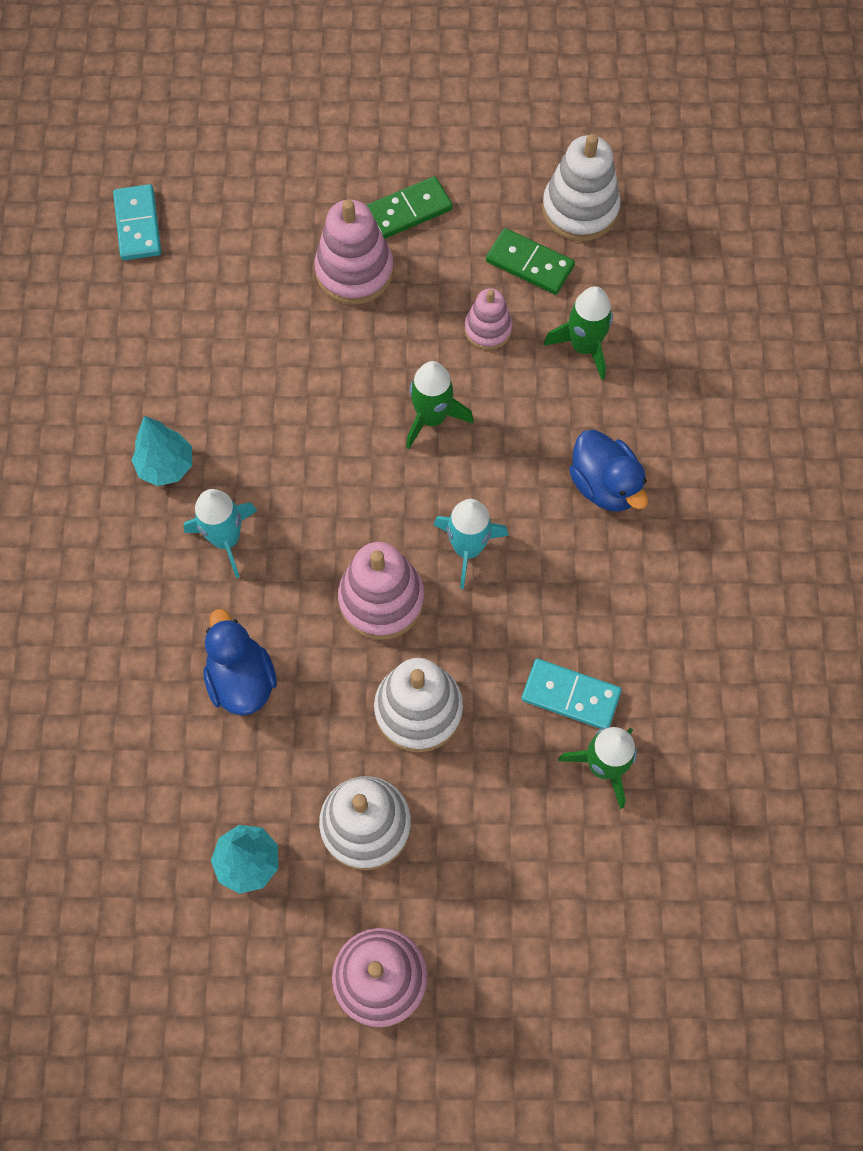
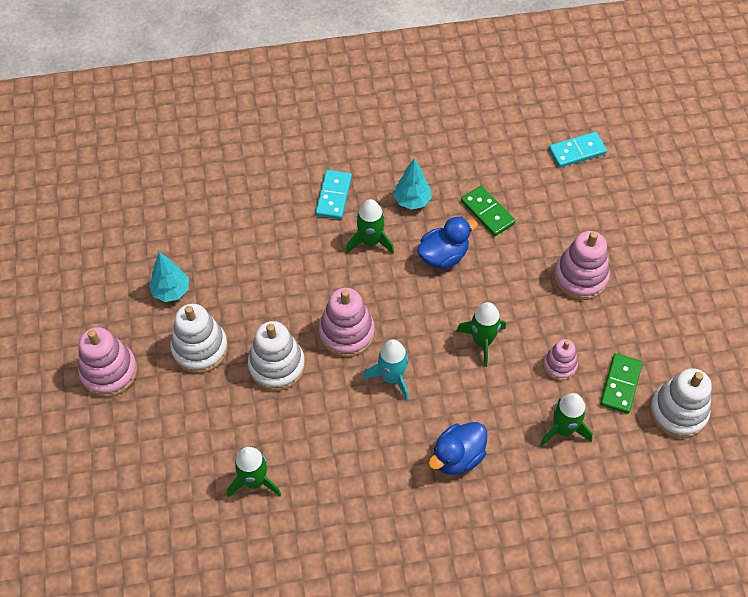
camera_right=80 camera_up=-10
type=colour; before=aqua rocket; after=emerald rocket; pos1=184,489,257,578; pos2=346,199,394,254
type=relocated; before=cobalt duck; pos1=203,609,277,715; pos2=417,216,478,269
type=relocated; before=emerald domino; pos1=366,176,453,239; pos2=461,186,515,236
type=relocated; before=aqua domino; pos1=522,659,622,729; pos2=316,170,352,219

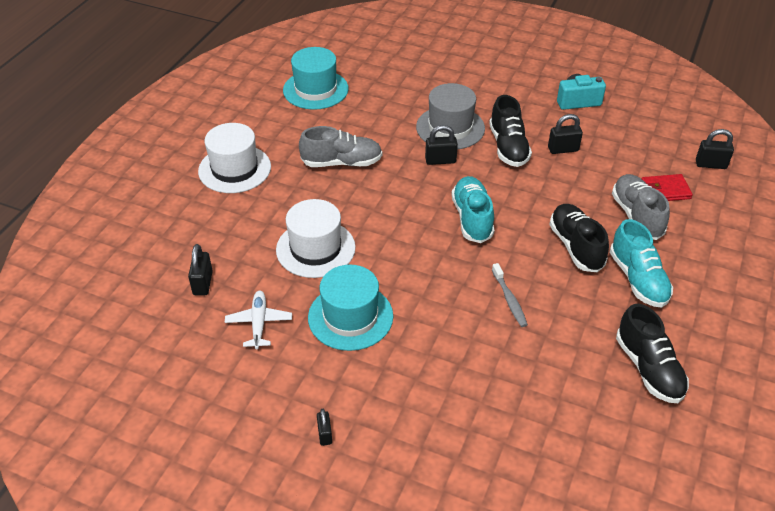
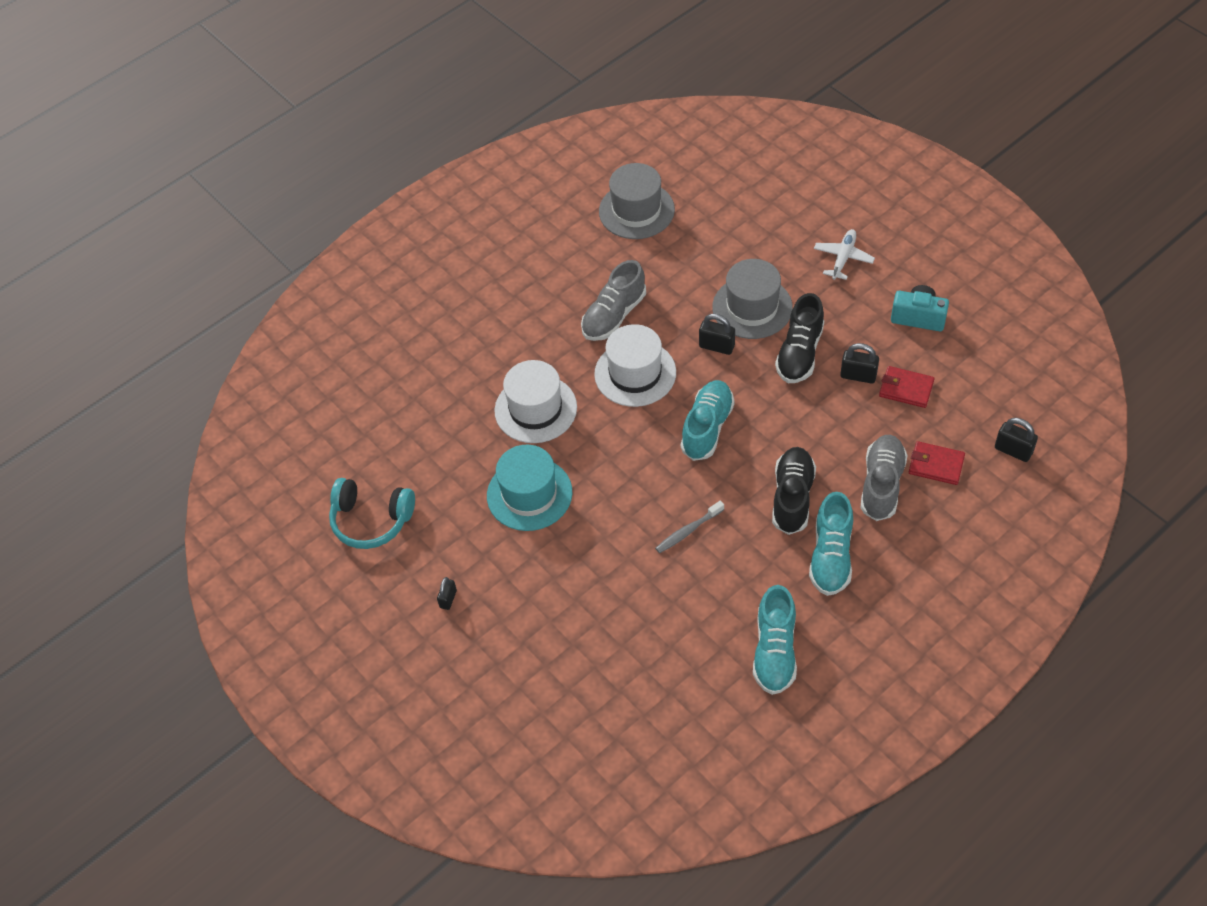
camera_right=30 camera_up=10
type=missing; before=ebony small lock; pos1=188,244,213,296
type=relocated; before=white hat; pos1=198,123,271,193; pos2=594,324,676,407
type=relocated; before=white toy plane; pos1=225,291,292,349; pos2=814,229,875,280
type=colour; before=aqua hat; after=grey hat; pos1=283,47,349,110; pos2=599,163,675,239
type=spun; before=grey shoe; pos1=299,126,382,167; pos2=581,260,646,341; turn=105
type=spun; before=grey dental brush; pos1=492,263,528,327; pos2=655,501,724,553; turn=45
type=colour; before=ebony shoe; after=aqua shoe; pos1=616,304,689,403; pos2=753,585,797,695
type=appeared; after=aqua over-ear headphones; pos2=329,478,415,549
type=appeared; after=crimson card wallet; pos2=879,366,935,408

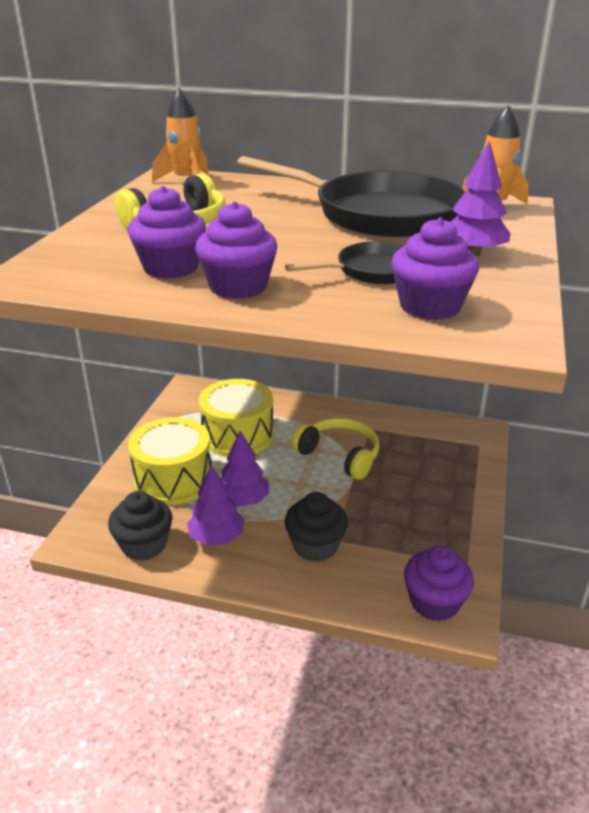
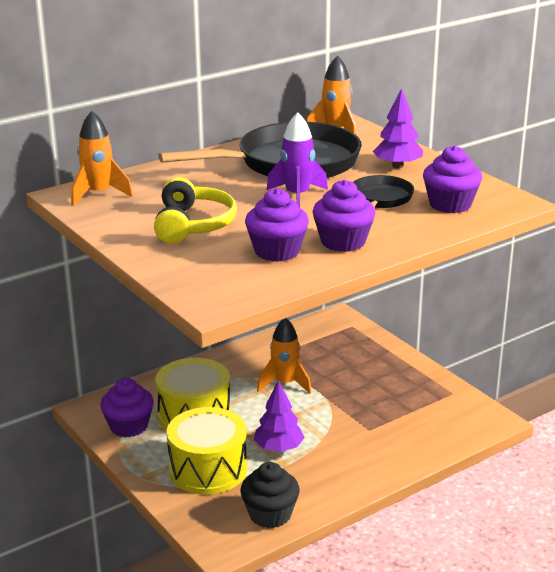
camera_right=-50 camera_up=-5
type=missing; before=purple toy tree; pos1=187,465,245,545
type=missing; before=ebony cupcake; pos1=285,492,348,562
type=exchanged; before=bright yellow over-ear headphones; after=orange-coloured rocket; pos1=291,418,380,480; pos2=257,318,312,394
type=relocated; before=purple cupcake; pos1=404,546,474,621; pos2=101,378,154,437
type=appeared; after=purple rocket; pos2=267,112,328,208

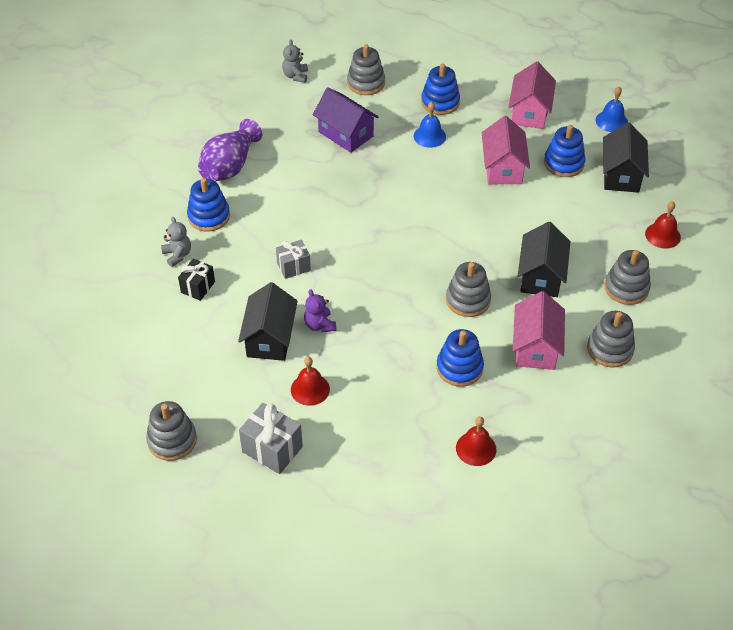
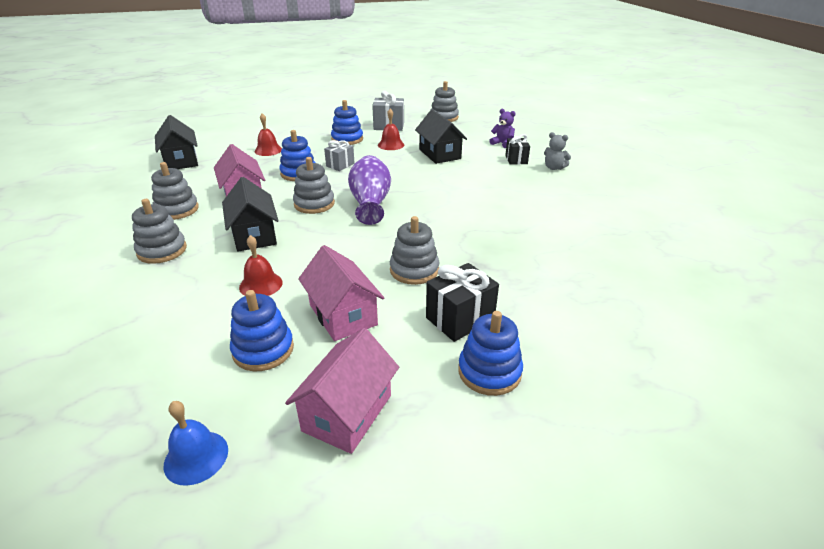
camera_right=150 camera_up=-15
type=relocated; before=cobalt stacking toy; pos1=187,178,230,232; pos2=331,100,363,145
type=relocated; before=purple vase; pos1=198,119,262,181; pos2=348,155,391,225
type=relocated; before=grey present; pos1=276,240,311,279; pos2=324,140,355,171
type=missing; before=grey teddy bear; pos1=282,40,308,83
type=relocated; before=purple teddy bear; pos1=304,289,336,333; pos2=489,109,516,148
type=missing; before=purple house; pos1=313,87,379,153
type=relocated; before=grey stacking toy; pos1=347,44,385,95; pos2=390,216,439,285
type=exchanged; before=cobalt bell; after=ebony present; pos1=414,102,446,148; pos2=426,263,499,342
type=spun; before=rose-pink house; pos1=508,61,556,129; pos2=285,328,399,454; turn=45
type=relocated; before=ebony house; pos1=603,123,649,193; pos2=155,115,198,169
type=relocated; before=crimson bell; pos1=645,201,681,249; pos2=239,235,282,296

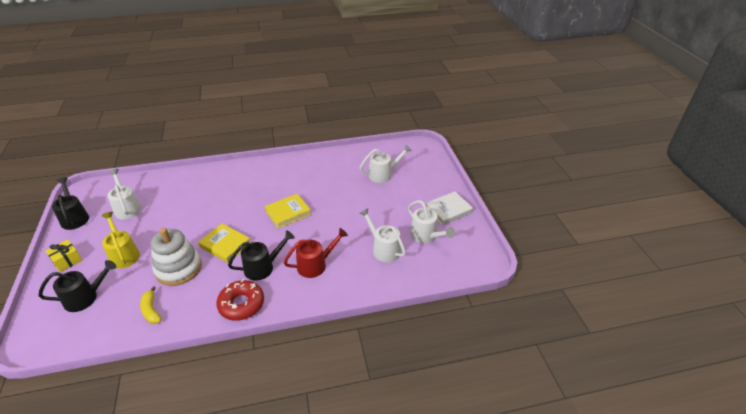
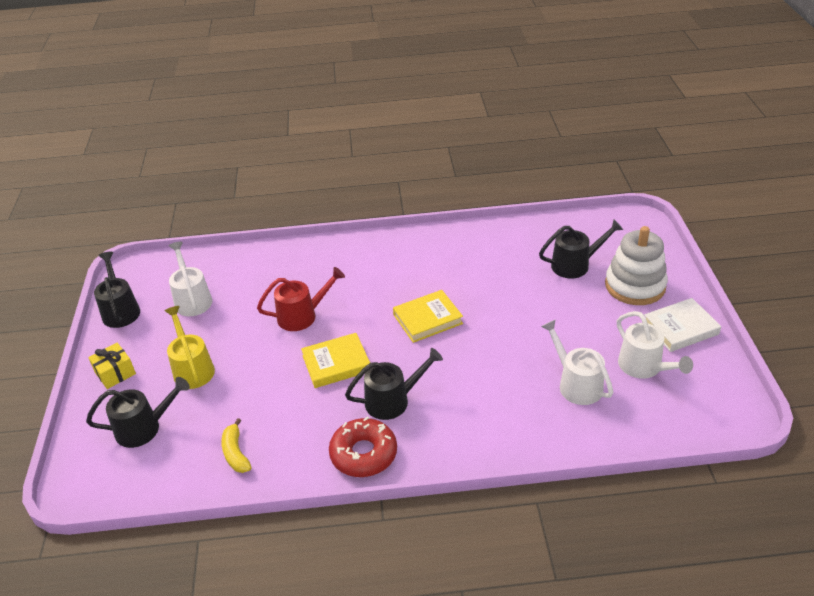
camera_right=10 camera_up=0
type=relocated; before=white stacking toy; pos1=151,228,202,286; pos2=605,226,668,305
type=spun; before=bright yellow book; pos1=198,224,251,263; pos2=301,333,370,388; turn=-60
type=relocated; before=crimson watering can; pos1=284,228,348,278; pos2=257,267,345,331
type=colour; before=white watering can; after=ebony watering can; pos1=360,144,412,183; pos2=539,220,623,278

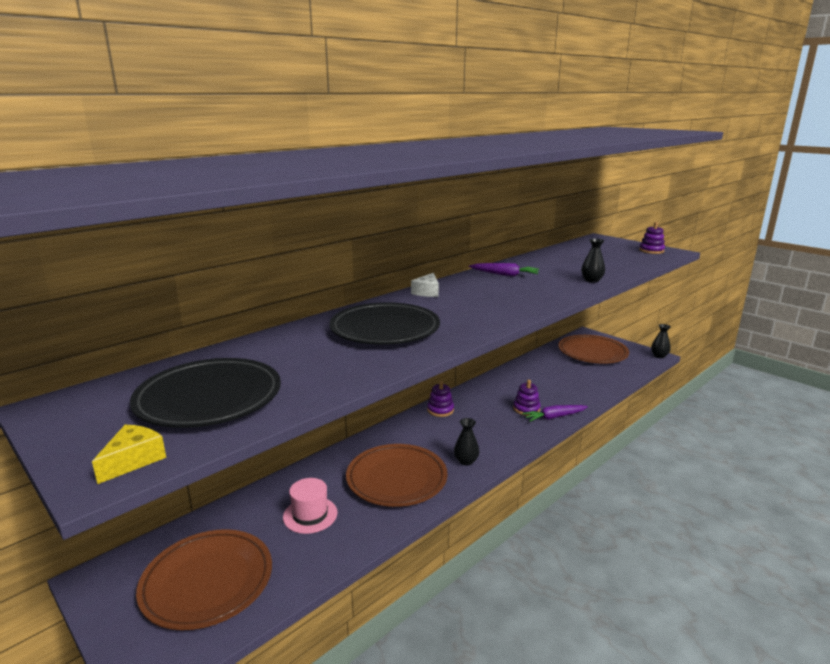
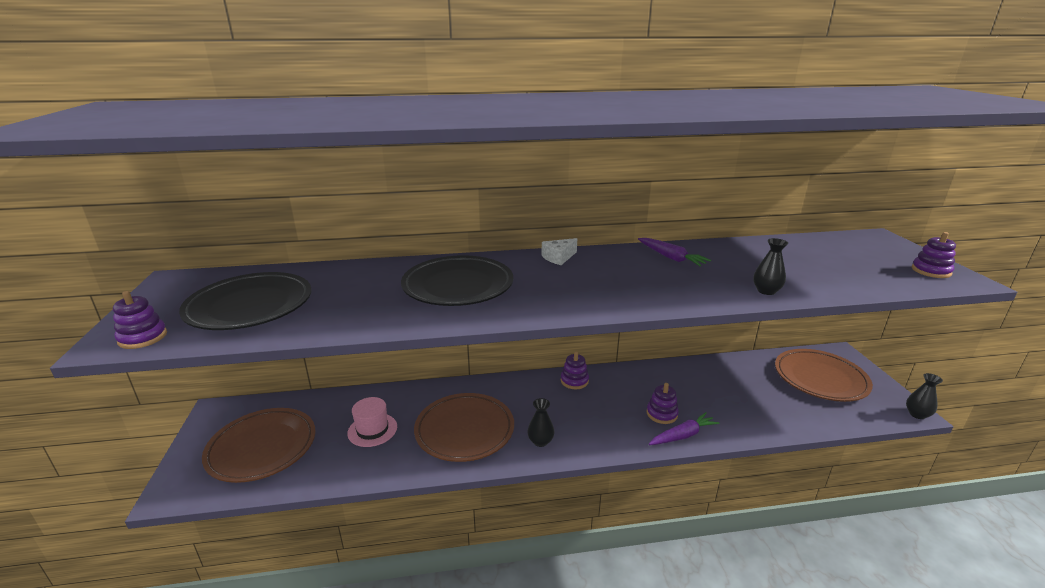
camera_right=35 camera_up=5
type=exchanged; before=bright yellow piece of cheese; after=purple stacking toy; pos1=92,425,166,484; pos2=113,291,167,349
type=spun; before=purple toy carrot; pos1=522,405,588,422; pos2=649,412,720,445; turn=135

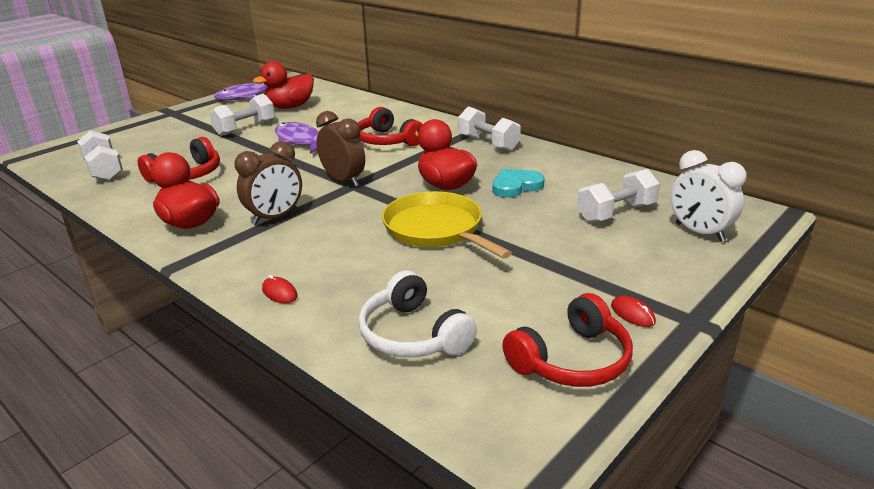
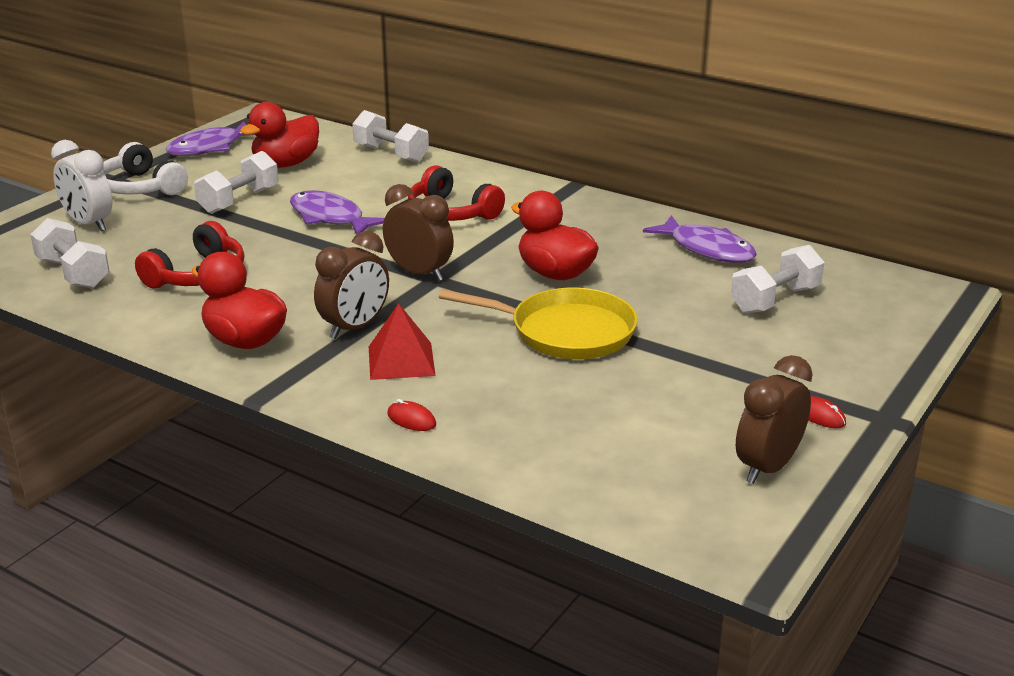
camera_right=-10 camera_up=0
type=relocated; before=white over-ear headphones; pos1=358,271,477,357; pos2=103,142,188,195
type=spun; before=bright yellow pan; pos1=382,191,512,259; pos2=439,288,638,359; turn=150
type=relocated; before=white hand weight; pos1=458,106,521,151; pos2=352,110,429,163
type=missing; before=aqua heart; pos1=492,169,545,198
type=exchanged; before=crimson over-ear headphones; after=russet bedside clock; pos1=502,293,633,387; pos2=736,355,813,484
type=relocated; before=white bedside clock; pos1=670,150,747,242; pos2=51,140,112,231
type=appeared; after=crimson pyramid shape; pos2=369,303,436,380
type=appeared; after=purple fish; pos2=643,215,757,263

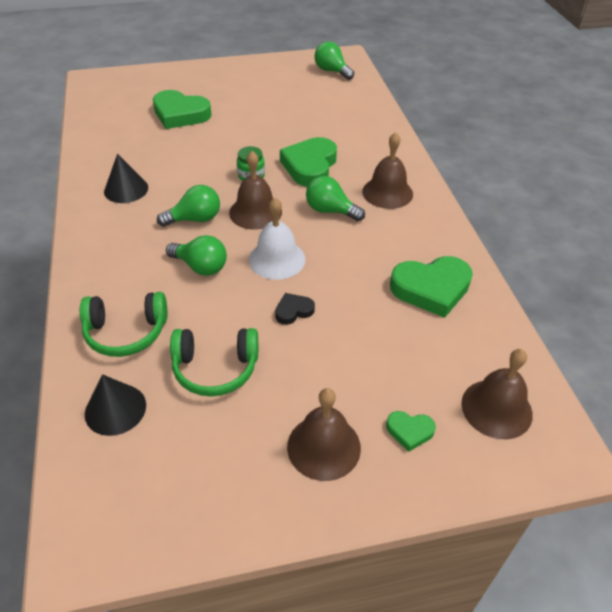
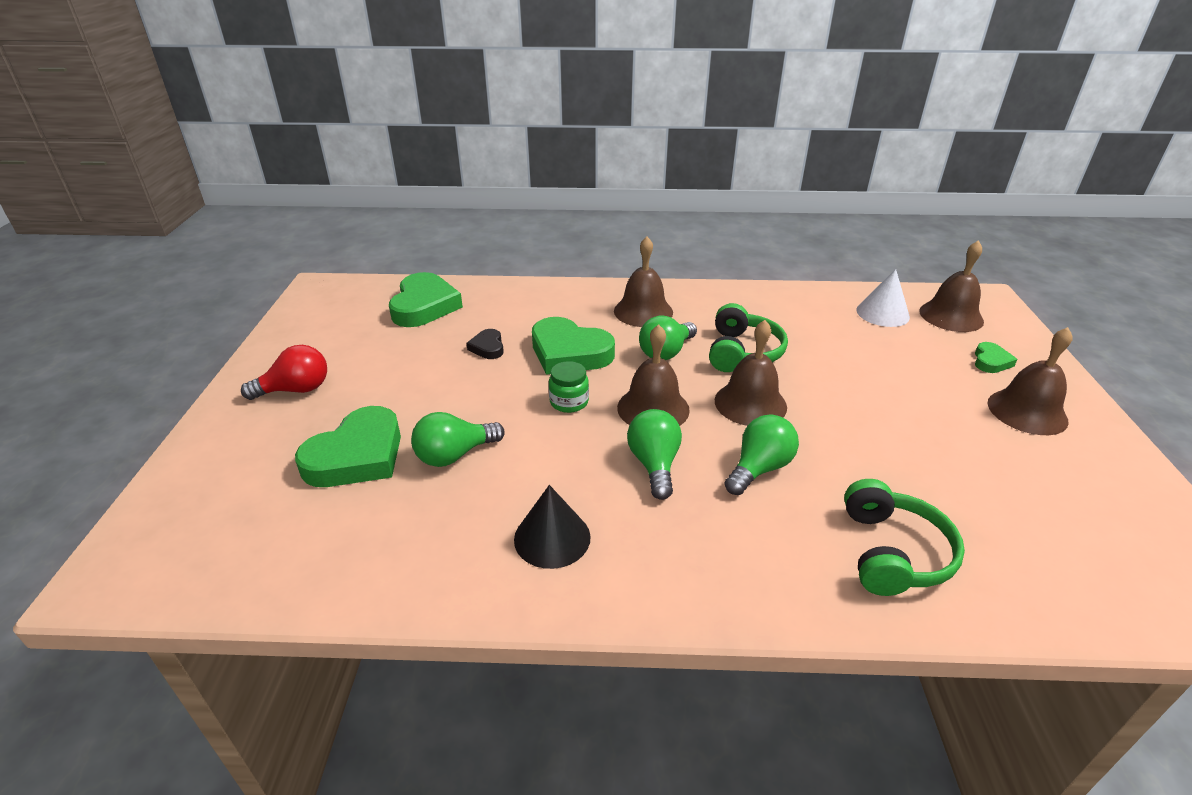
camera_right=-75 camera_up=-10
type=missing; before=ebony solid cone; pos1=85,374,146,436
type=relocated; before=emerald over-ear headphones; pos1=170,328,258,397; pos2=709,303,788,372
type=colour; before=white bell; after=russet bell; pos1=249,197,305,280; pos2=715,320,787,426
type=relocated; before=ebony heart; pos1=275,293,315,325; pos2=466,329,504,359
type=relocated; before=emerald bulb; pos1=314,41,354,80; pos2=411,412,505,467
type=relocated; before=emerald heart; pos1=390,256,473,318; pos2=389,272,463,327
type=appeared; after=crimson bulb; pos2=241,345,327,400
type=appeared; after=white solid cone; pos2=856,269,910,327

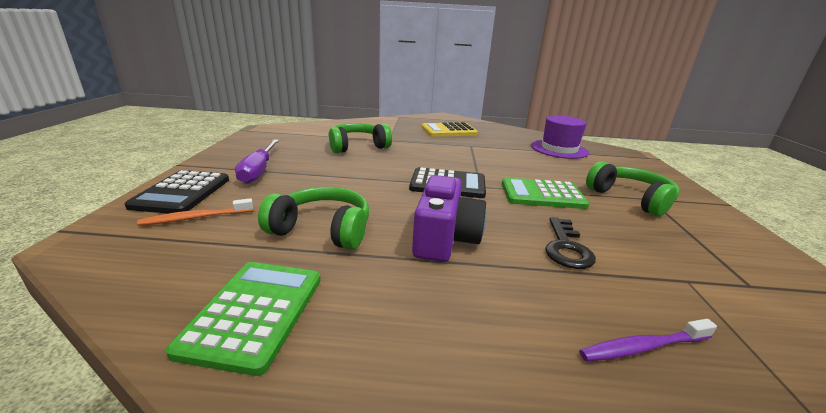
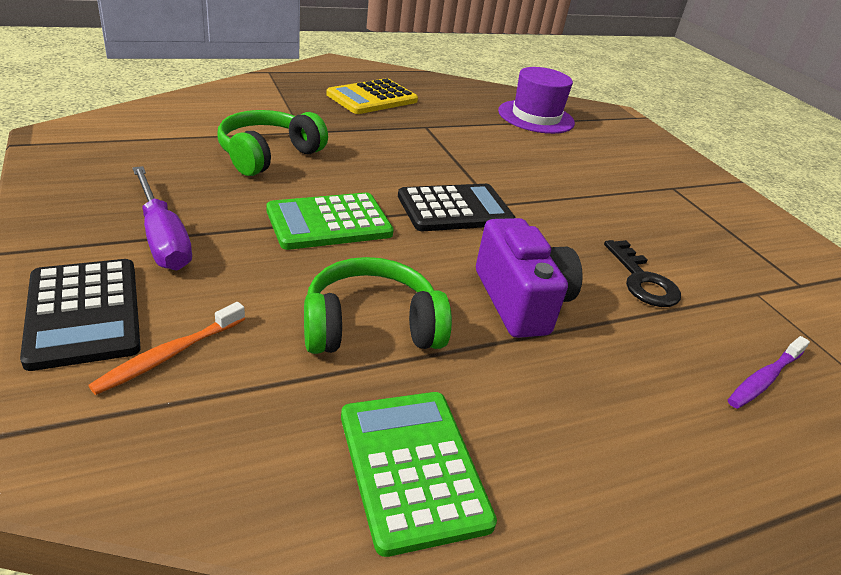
camera_right=-30 camera_up=10
type=relocated; before=emerald adding machine; pos1=502,177,589,209; pos2=266,193,394,250
type=missing; before=emerald over-ear headphones; pos1=586,161,680,217

